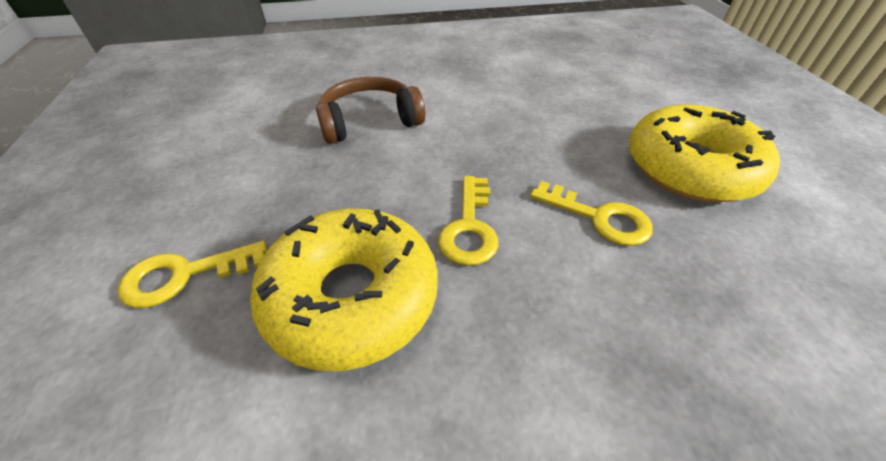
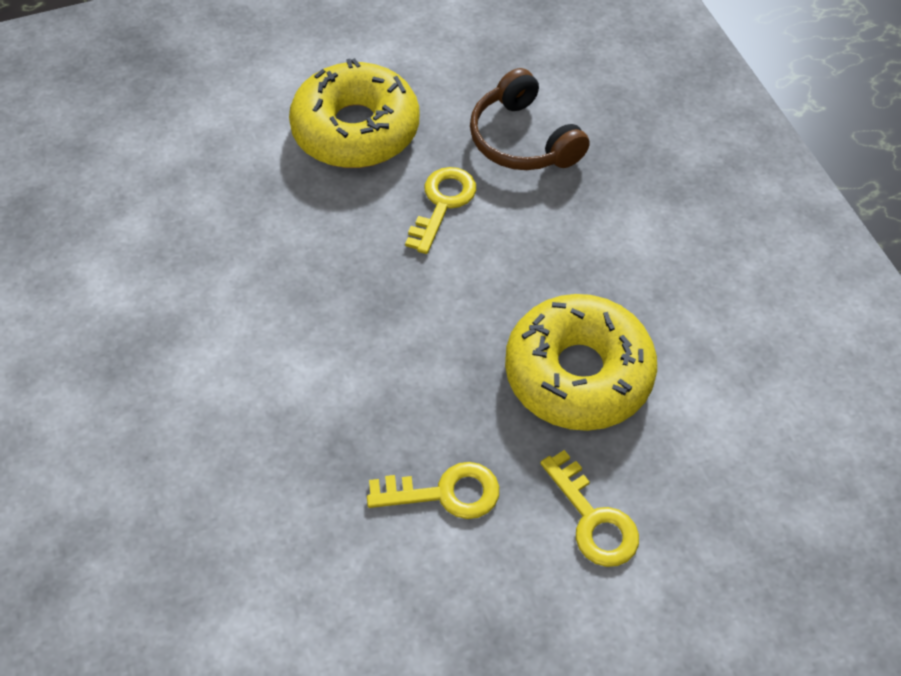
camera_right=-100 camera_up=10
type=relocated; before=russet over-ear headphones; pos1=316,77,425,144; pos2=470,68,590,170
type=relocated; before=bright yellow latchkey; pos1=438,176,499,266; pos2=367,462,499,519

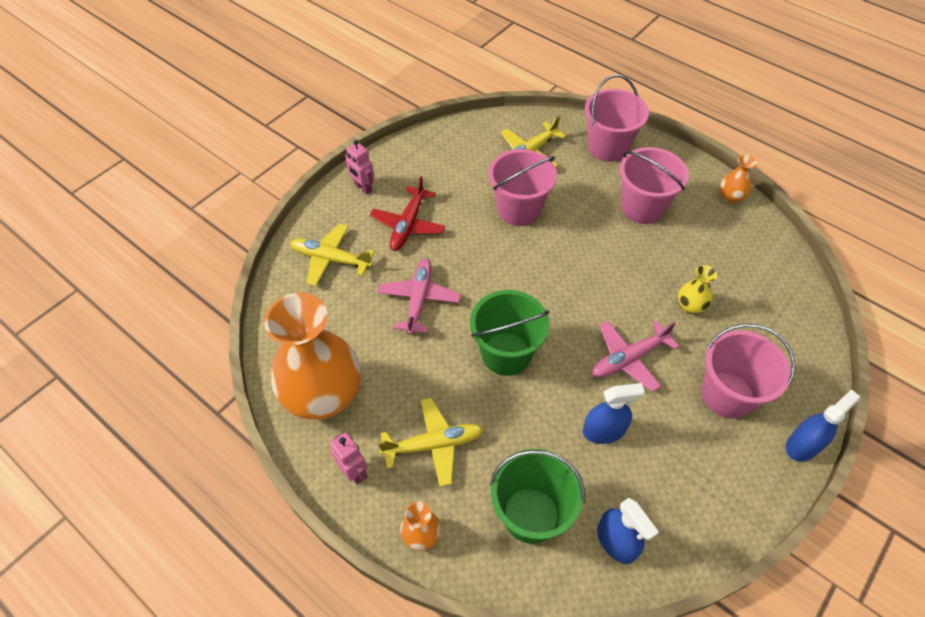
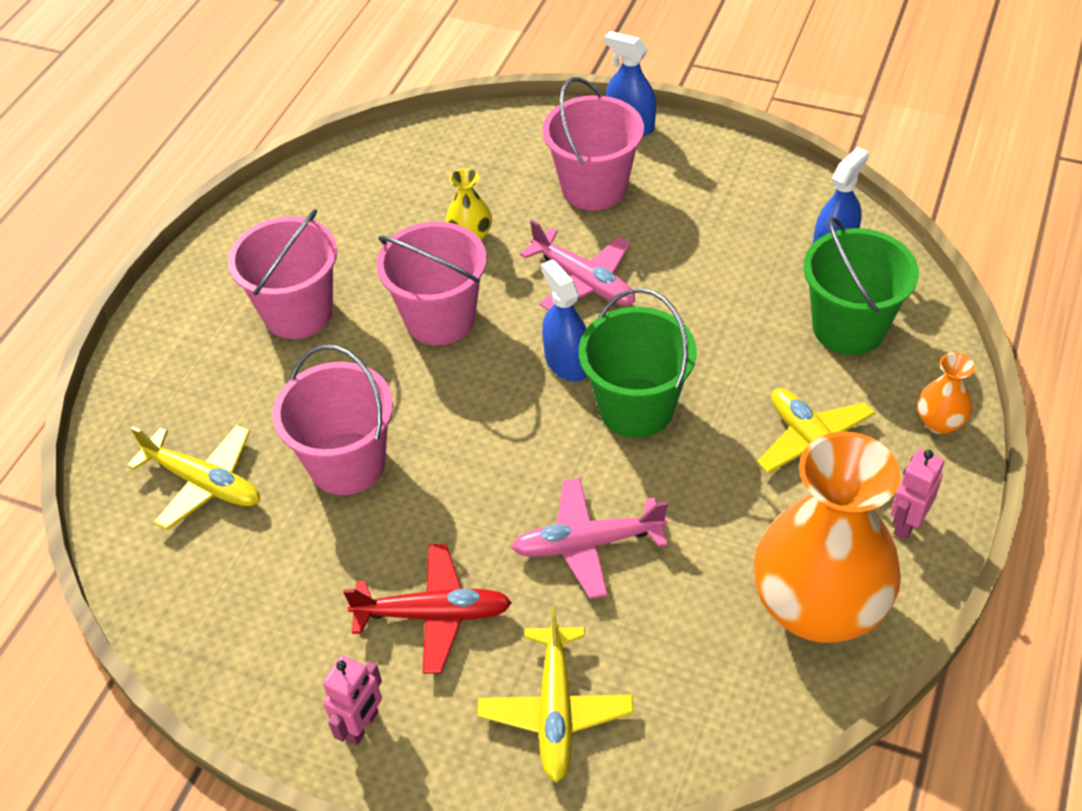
camera_right=-105 camera_up=-5
type=relocated; before=cobalt spray bottle; pos1=583,383,645,444; pos2=541,259,587,382
type=relocated; before=rose-pink sand bucket; pos1=585,75,649,162; pos2=376,222,487,345
type=missing; before=orange-coloured vase; pos1=720,155,757,203

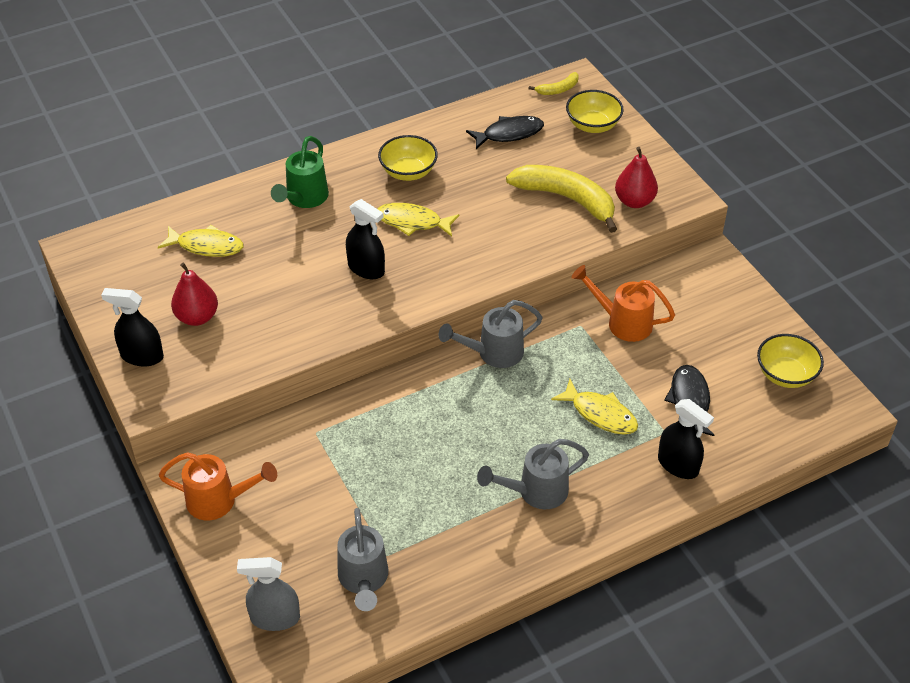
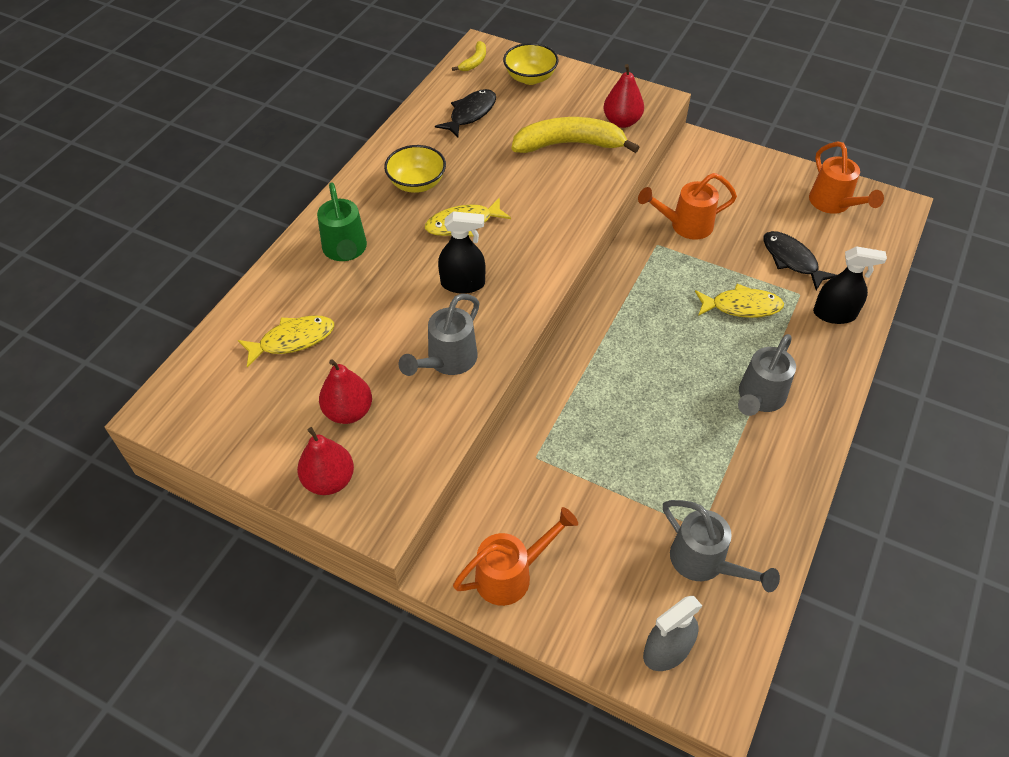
camera_right=-35 camera_up=5
type=exchanged; before=ebony spray bottle; after=crimson pear; pos1=101,288,164,366; pos2=297,427,354,495
type=relocated; before=grey watering can; pos1=439,300,543,368; pos2=399,294,479,376
type=exchanged; before=bright yellow serving bowl; after=orange-coloured watering can; pos1=757,334,824,388; pos2=809,142,884,214

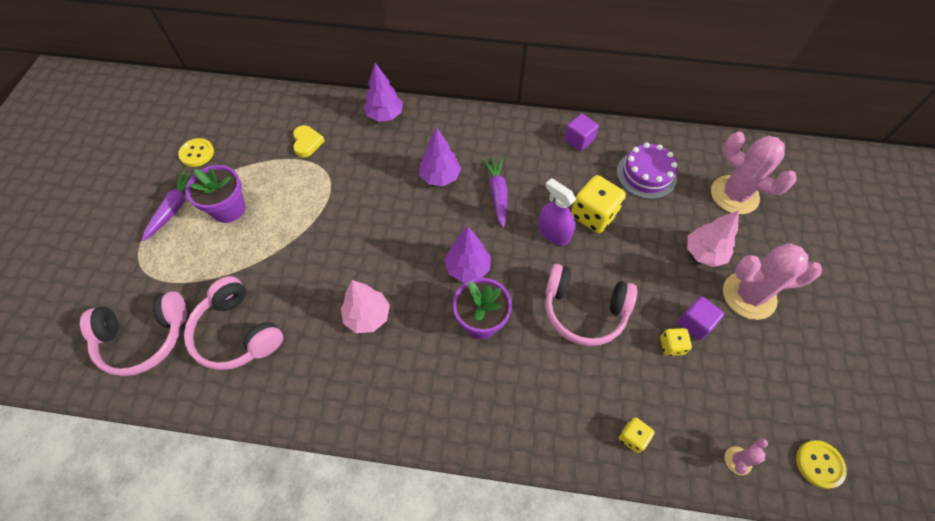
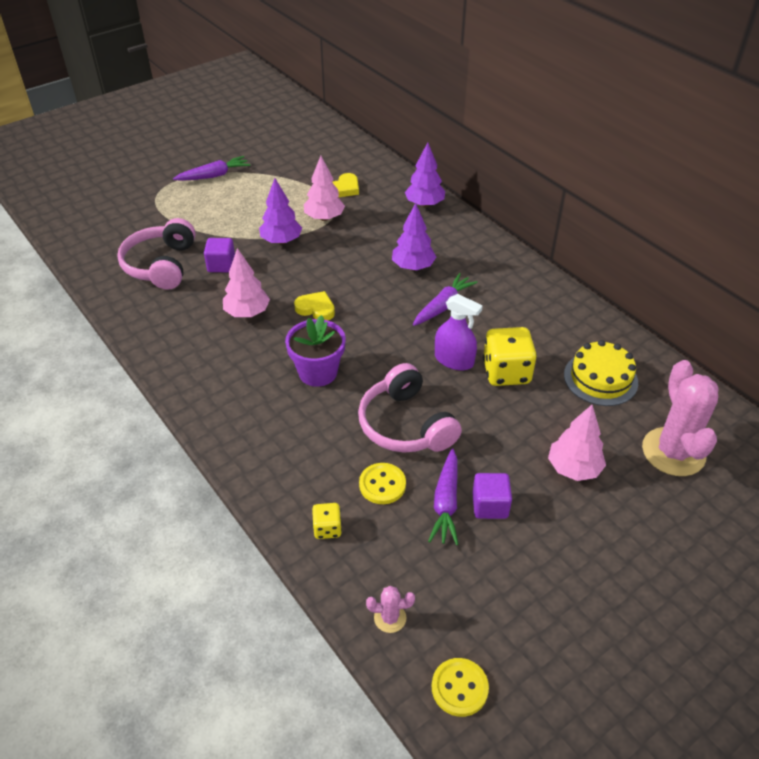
camera_right=45 camera_up=-15
type=missing; before=rose-pink over-ear headphones; pos1=80,291,187,376
type=relocated; before=bright yellow button; pos1=178,138,214,167; pos2=359,463,406,504
type=missing; before=purple plant pot; pos1=185,165,245,223
type=relocated; before=purple toy tree; pos1=444,227,491,282; pos2=259,178,302,244
type=spun; before=purple spray bottle; pos1=538,178,576,245; pos2=435,294,483,370; turn=120
type=relocated; before=purple solid cube; pos1=564,114,599,151; pos2=204,238,235,272
type=colour; before=purple cake; after=bright yellow cake; pos1=617,143,678,199; pos2=564,340,638,406
type=exchanged; before=bright yellow dice; after=purple toy carrot; pos1=660,328,692,356; pos2=428,448,459,545
type=missing; before=rose-pink prickly plant; pos1=723,243,822,320
type=appeared; after=bright yellow heart; pos2=294,291,335,320
type=appeared; after=rose-pink toy tree; pos2=304,156,345,221

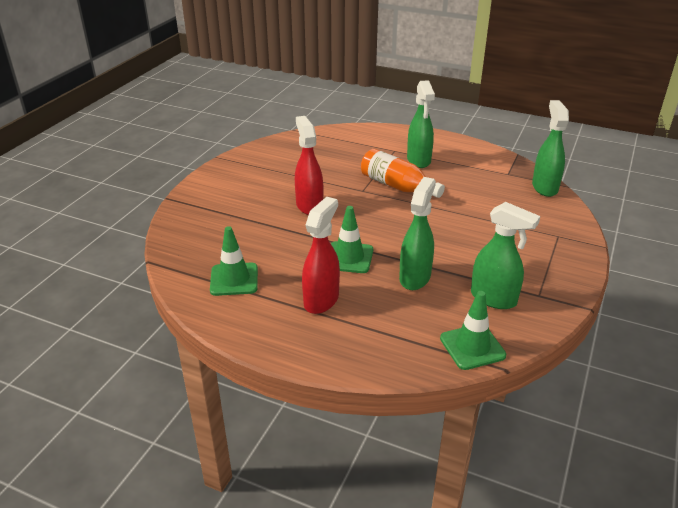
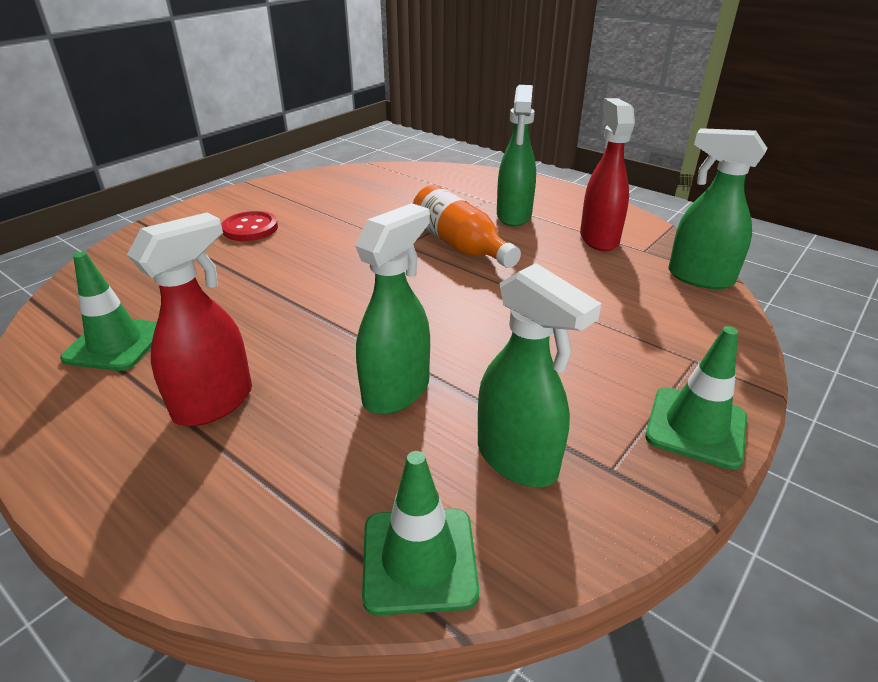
camera_right=15 camera_up=0
type=relocated; before=crimson spray bottle; pos1=295,116,323,215; pos2=580,98,635,251
type=relocated; before=emerald safety cone; pos1=331,206,373,273; pos2=645,326,747,470
type=spun; before=emerald spray bottle; pos1=532,100,569,197; pos2=668,128,767,289; turn=-75
type=appeared; after=crimson button; pos2=221,211,278,241

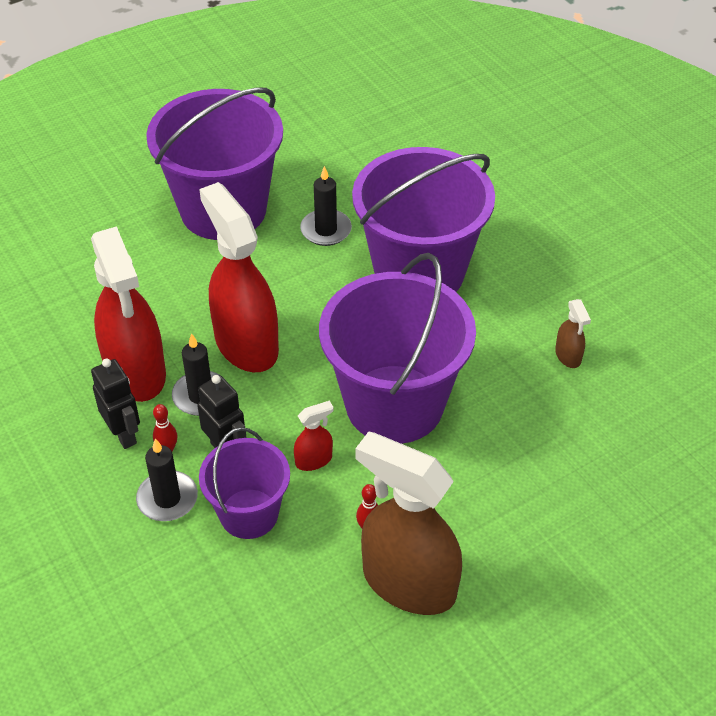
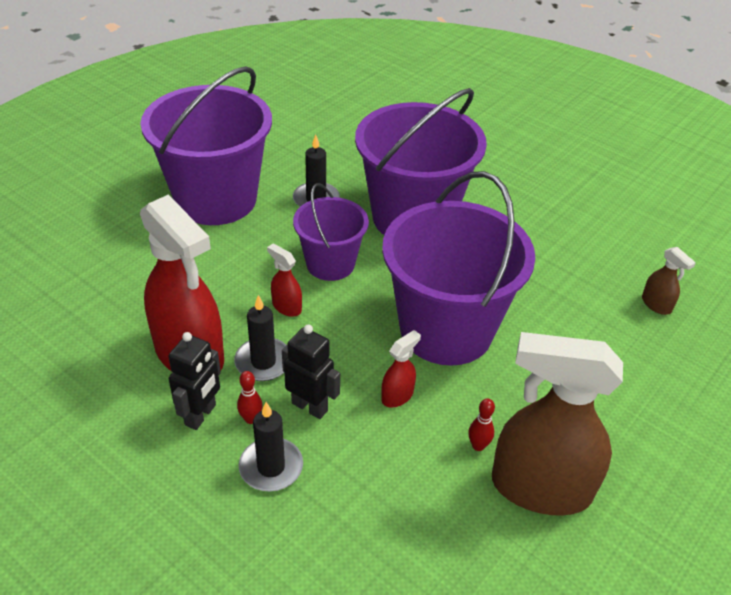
camera_right=-20 camera_up=-5
type=spun; before=ebony toy robot; pos1=91,358,140,449; pos2=168,332,221,430; turn=75
type=size; before=crimson spray bottle; pos1=199,182,279,372; pos2=267,244,302,317; scale=0.42
type=relocated; before=purple sand bucket; pos1=199,427,290,539; pos2=293,183,369,281
type=relocated; before=russet spray bottle; pos1=555,299,591,368; pos2=642,247,696,315

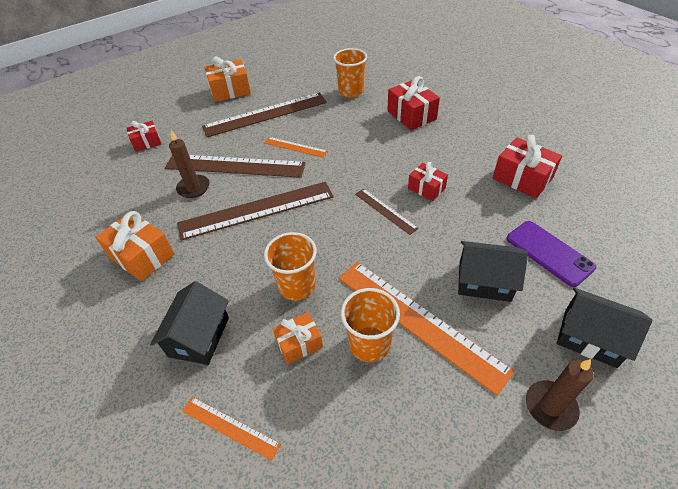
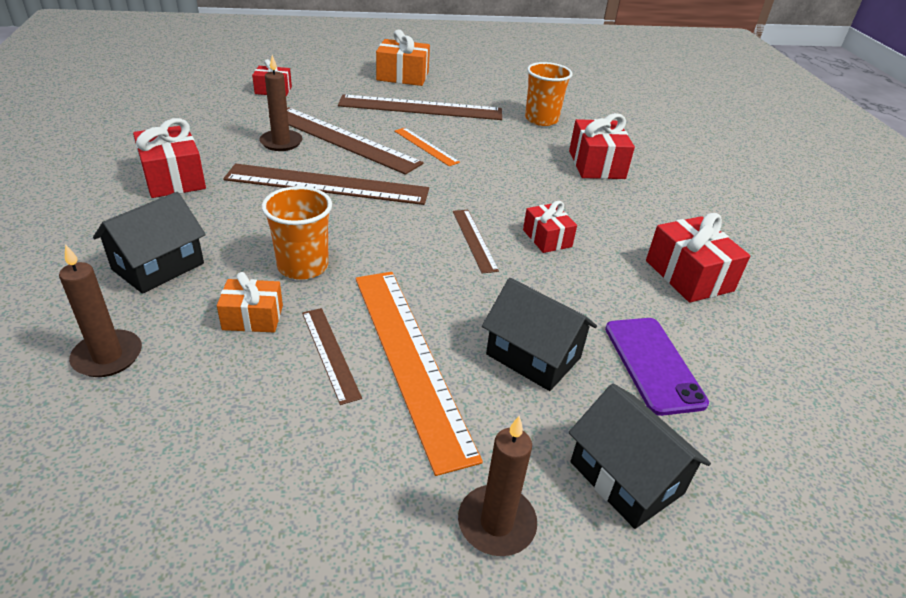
camera_right=20 camera_up=-10
type=colour; before=orange-coloured present; after=crimson present; pos1=95,211,174,281; pos2=133,118,206,198
type=exchanged; before=orange-coloured ruler; after=russet wax candle; pos1=182,397,281,461; pos2=59,244,142,377
type=exchanged; before=orange-coloured cup; after=russet ruler; pos1=341,288,400,362; pos2=302,308,362,405

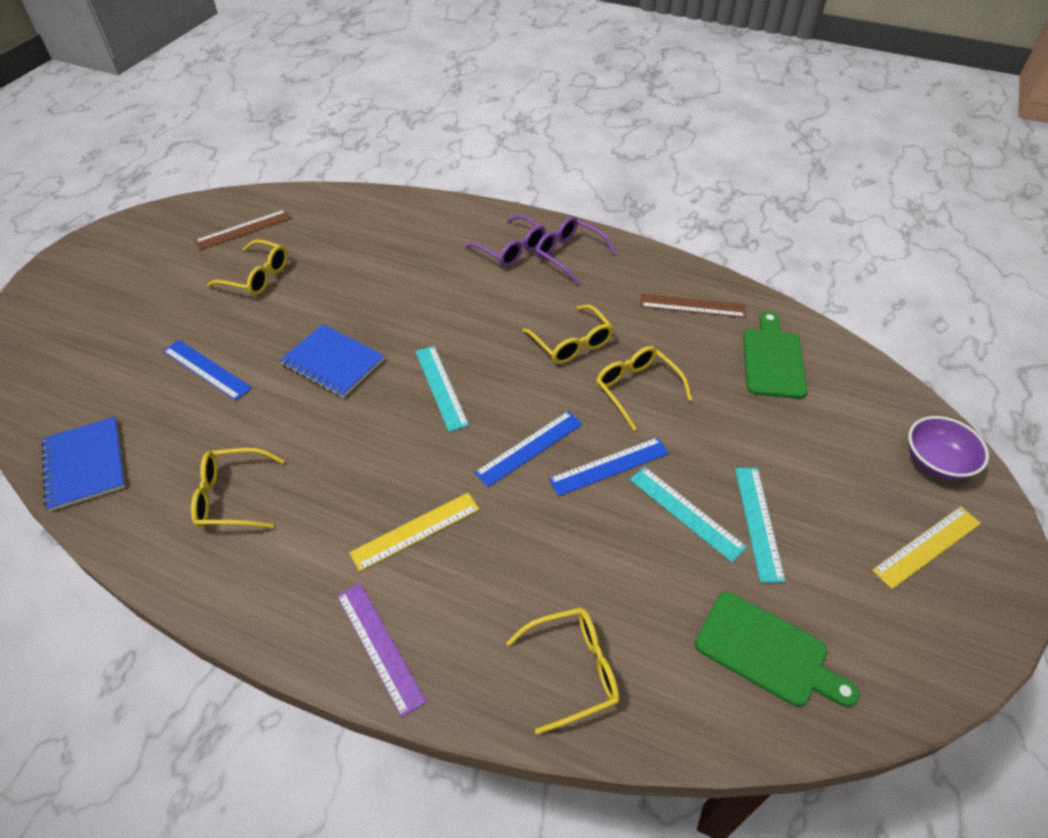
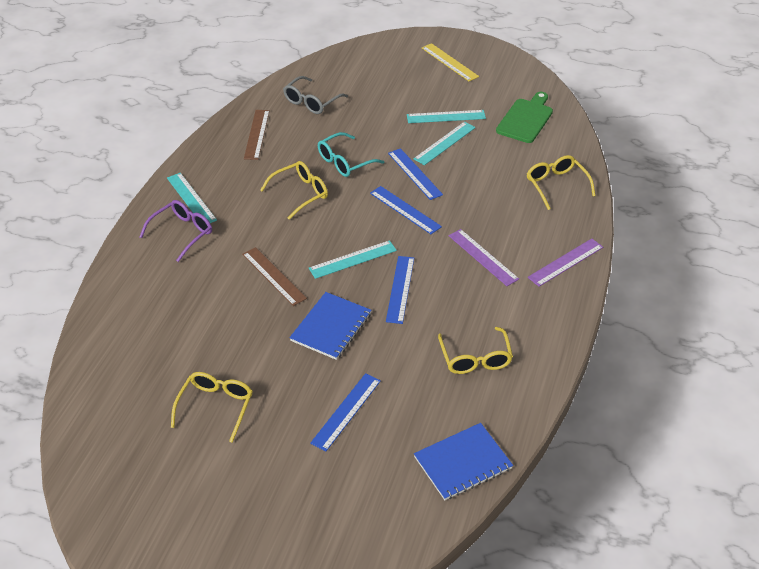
camera_right=-95 camera_up=-5
type=relocated; before=russet ruler; pos1=194,210,292,250; pos2=242,247,307,306
type=colour; before=bright yellow ruler; after=purple ruler; pos1=349,493,479,572; pos2=449,229,519,286
type=exchanged; before=purple eyeglasses; after=aqua ruler; pos1=536,217,616,284; pos2=167,173,217,223
type=colour; before=bright yellow eyeglasses; after=aqua eyeglasses; pos1=596,346,692,431; pos2=318,132,384,177
type=exchanged; before=emerald bread board; after=grey eyeglasses; pos1=743,311,807,399; pos2=283,76,348,114
type=missing; before=purple serving bowl; pos1=908,416,989,480
type=appeared; after=cobalt ruler; pos2=386,256,414,324

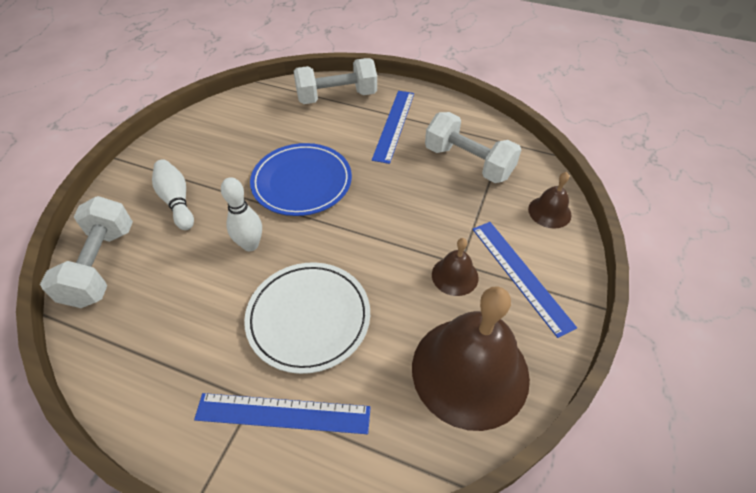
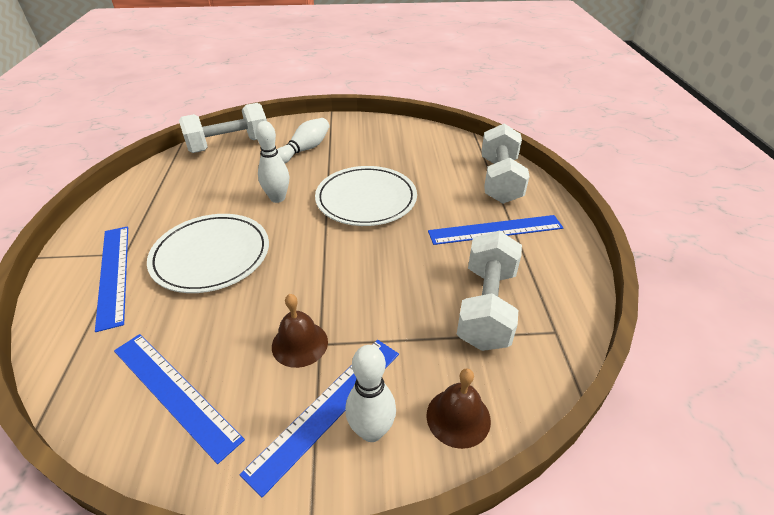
camera_right=65 camera_up=-10
type=colour; before=cobalt plate; after=white plate; pos1=250,143,352,216; pos2=315,166,417,226
type=spun; before=white hand weight; pos1=293,58,377,104; pos2=482,124,530,204; turn=45
type=exchanged; before=russet bell; after=cobalt ruler; pos1=412,286,530,431; pos2=114,334,245,464
type=appeared; after=white bowling pin; pos2=345,345,396,442

